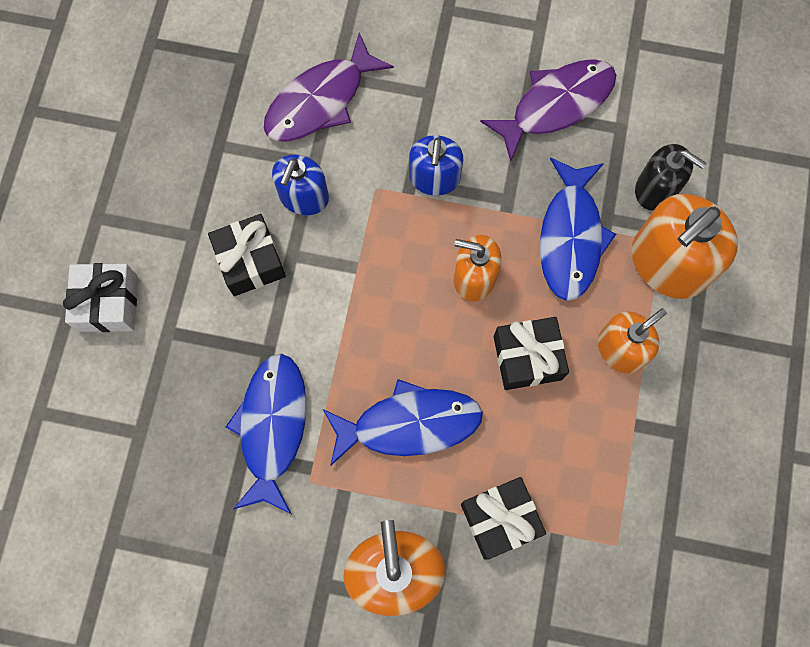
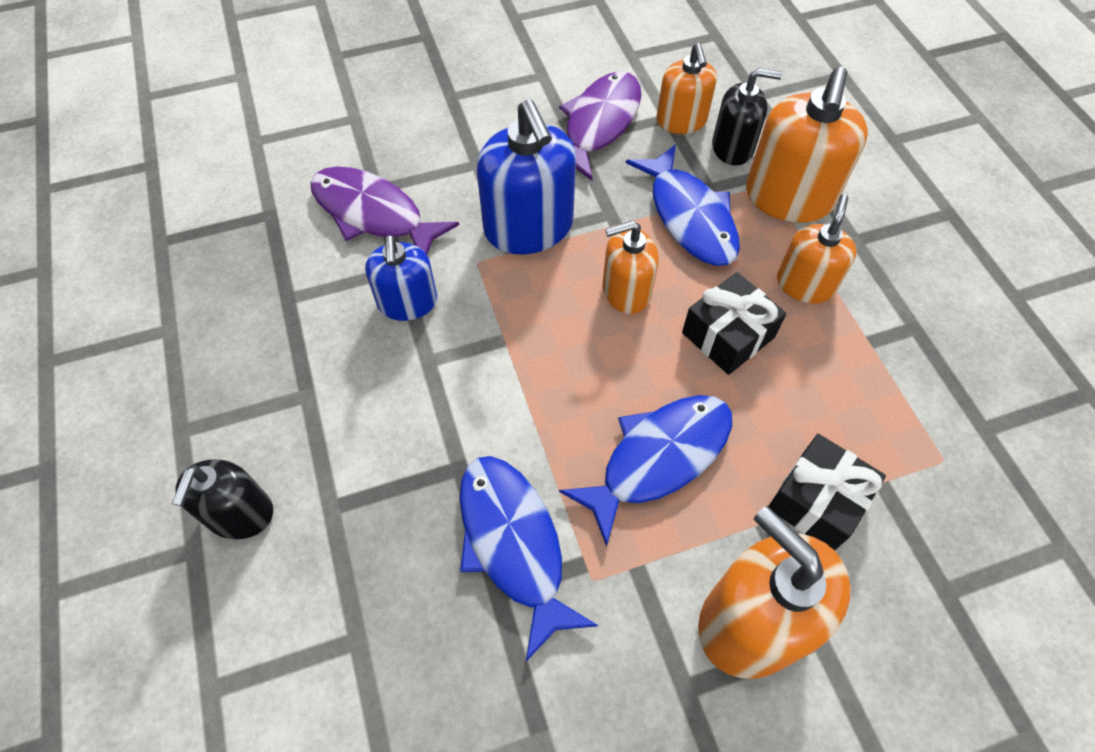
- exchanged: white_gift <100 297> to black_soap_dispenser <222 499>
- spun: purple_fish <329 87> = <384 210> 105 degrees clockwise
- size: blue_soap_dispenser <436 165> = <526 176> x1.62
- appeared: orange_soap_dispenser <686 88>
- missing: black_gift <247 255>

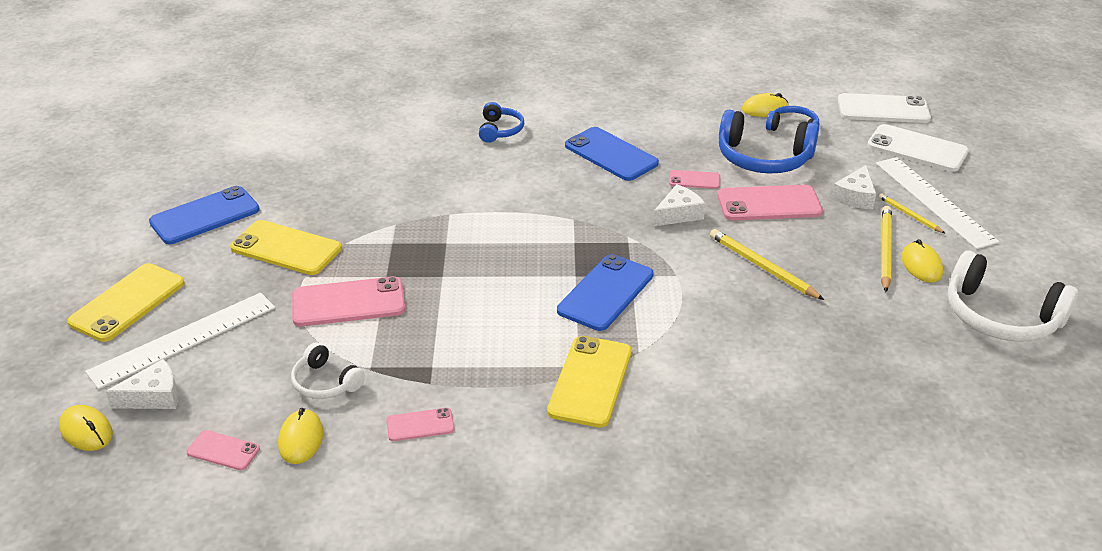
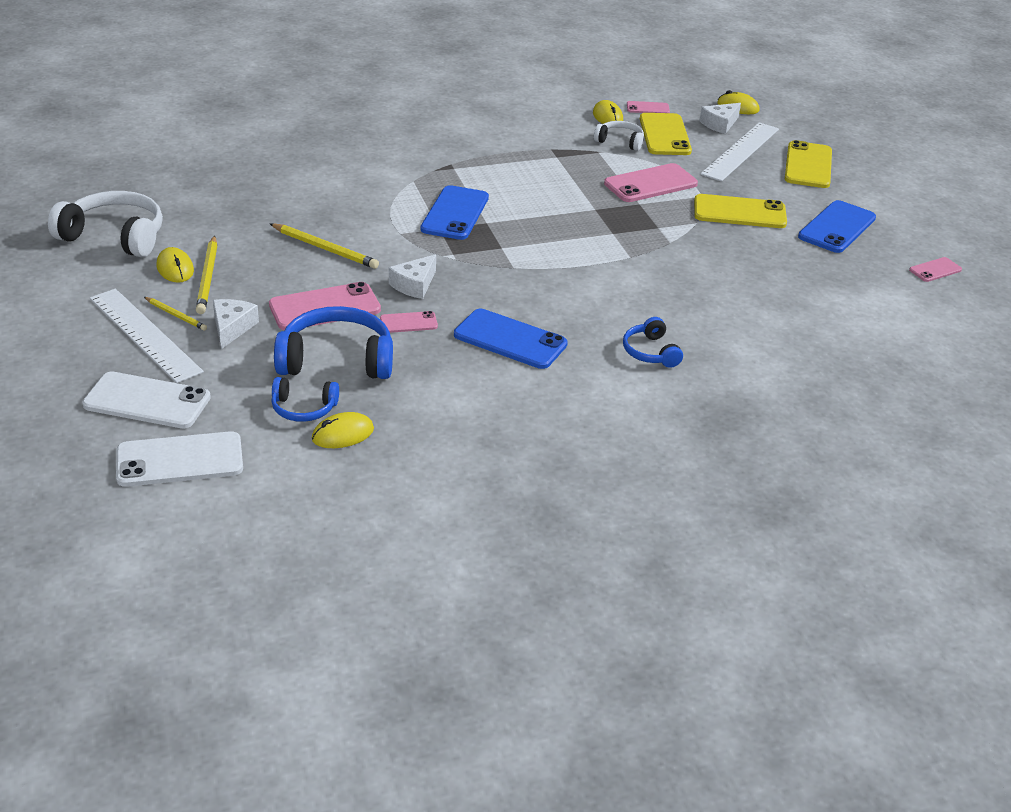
- relocated: yellow_phone <589 382> to <666 134>
- relocated: pink_phone <420 424> to <935 269>

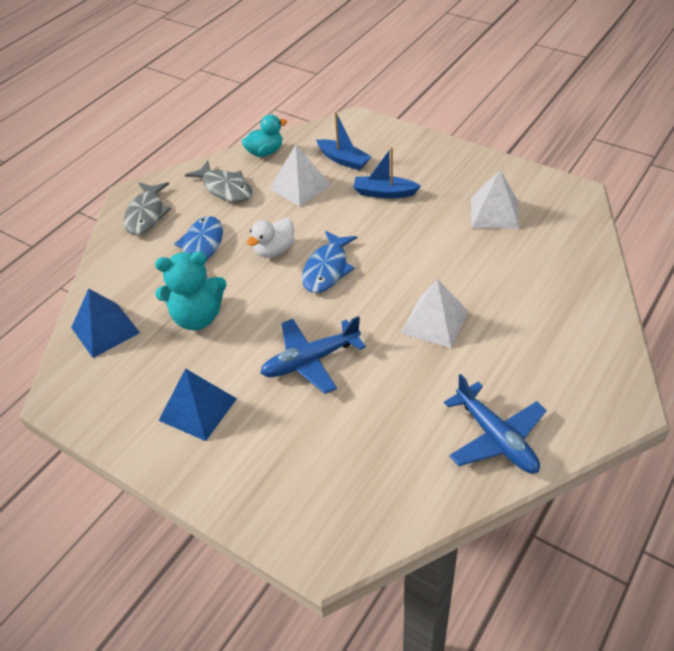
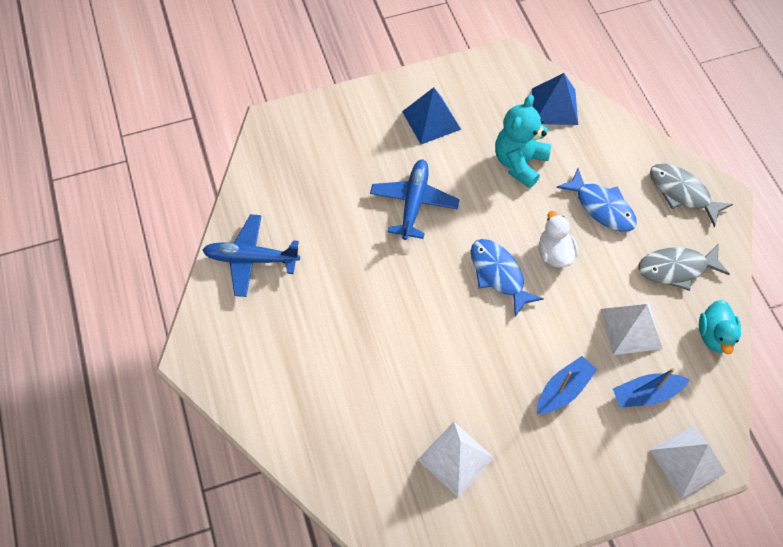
- relocated: white_pyramid <434 313> to <687 462>

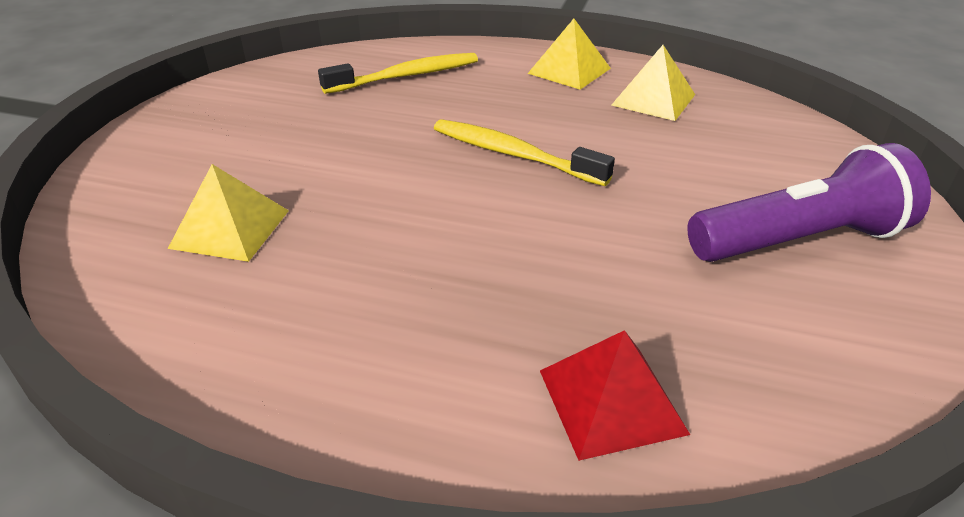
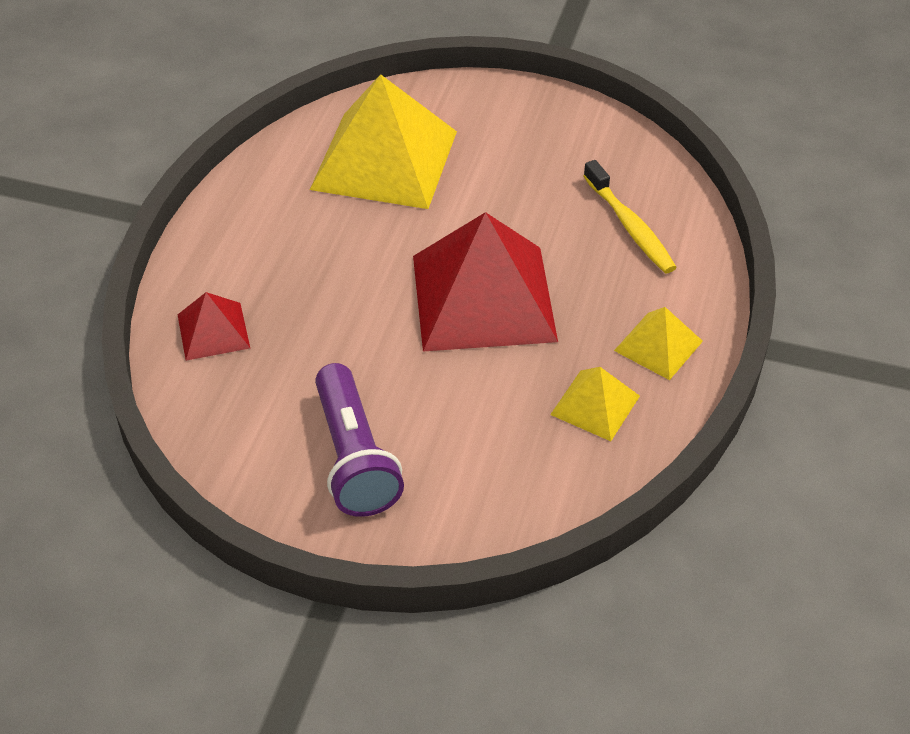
- size: yellow_pyramid <228 213> = <383 141> x2.10
- exchanged: yellow_toothbrush <524 152> to red_pyramid <485 282>

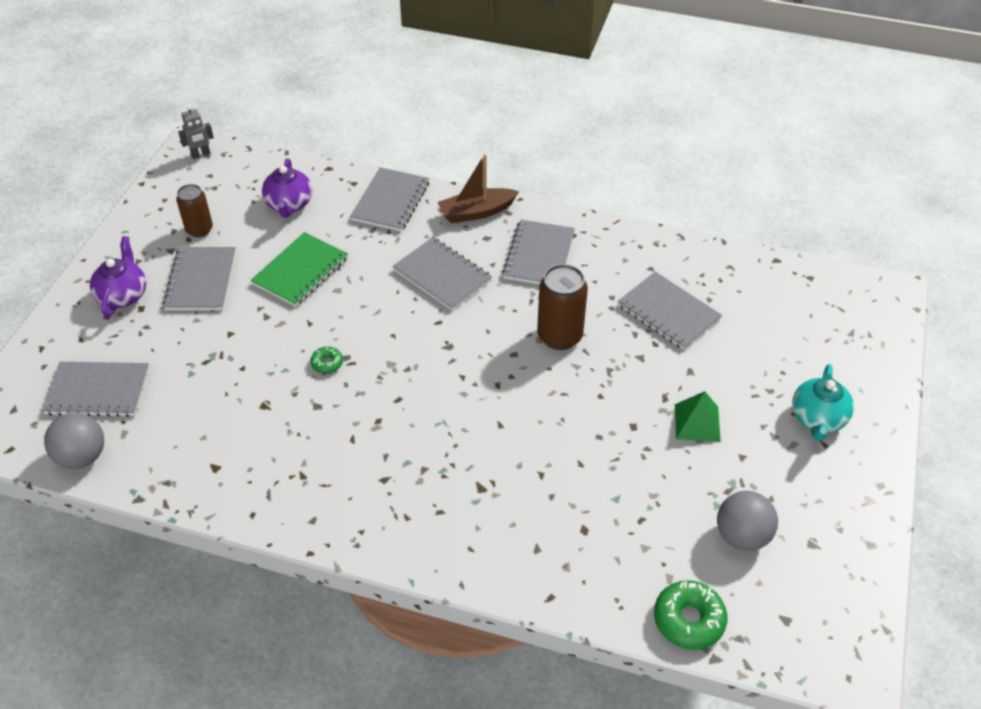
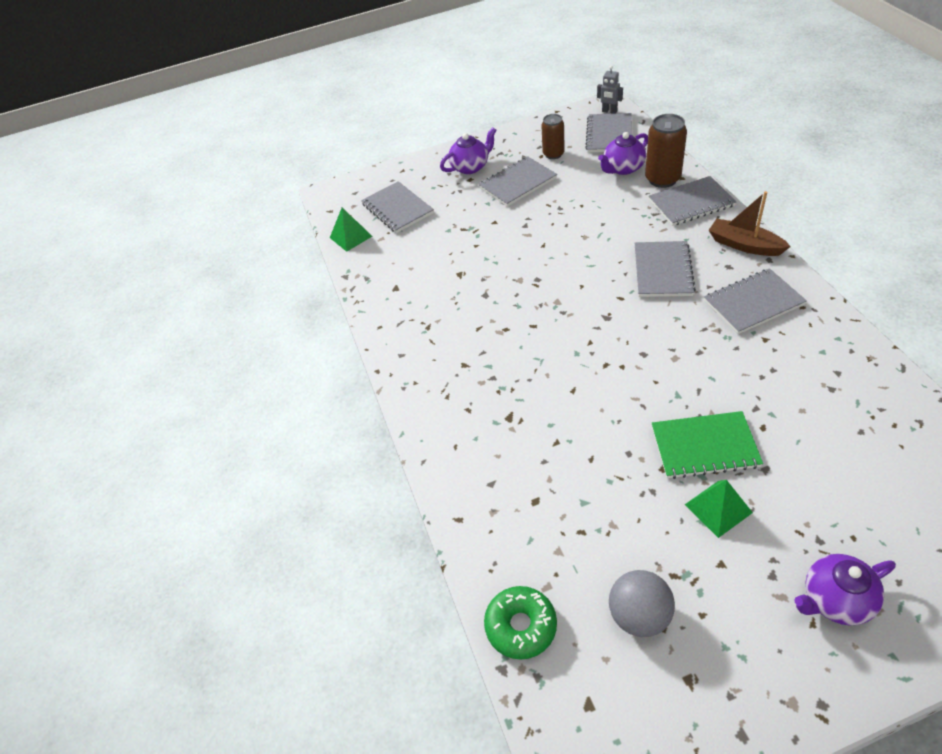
- exchanged: grey_ball <74 441> to green_pyramid <351 230>
- relocated: grey_notebook <670 311> to <608 132>
- relocated: brown_can <562 307> to <666 151>
- relocated: green_notebook <299 269> to <707 445>
- colour: turquoise_teapot <823 402> to purple_teapot <845 590>
- missing: green_donut <326 360>

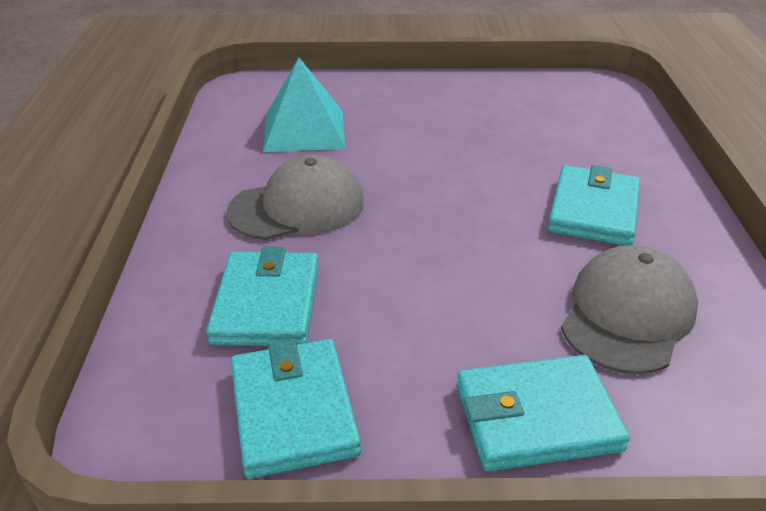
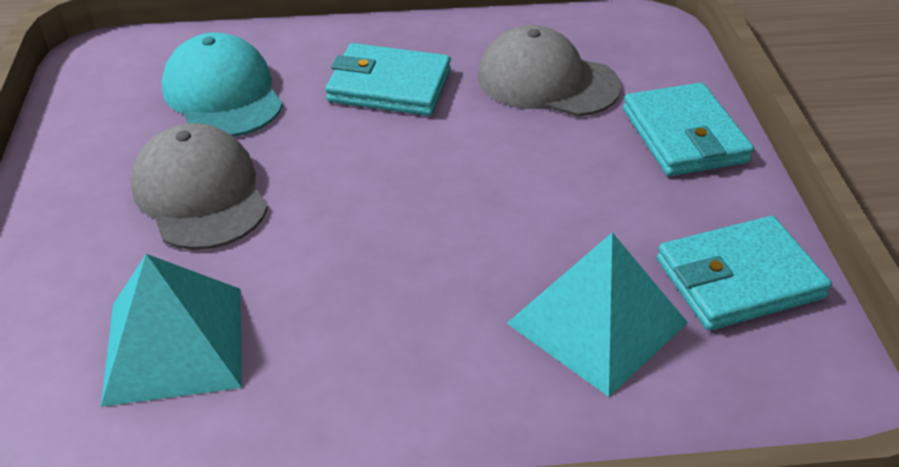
- relocated: grey_cap <295 197> to <199 186>
- appeared: turquoise_cap <222 84>
- exchanged: turquoise_wallet <262 296> to turquoise_pyramid <597 314>

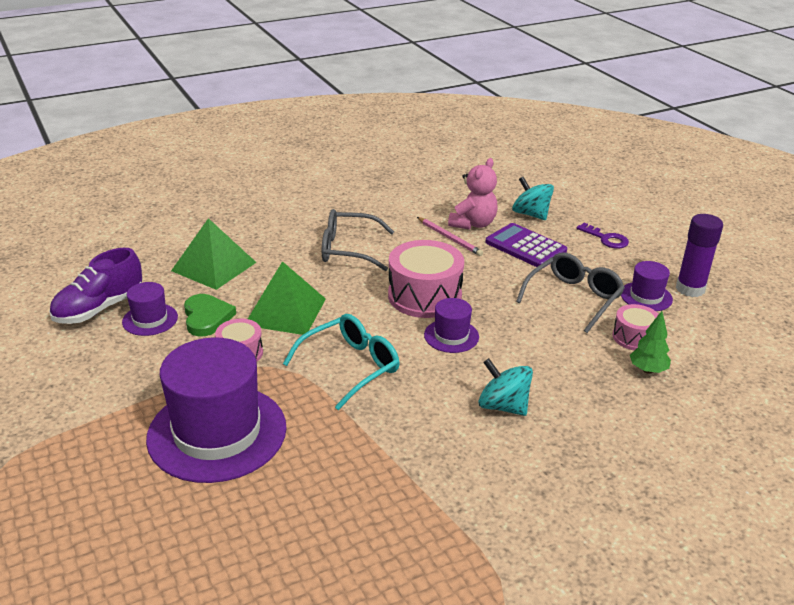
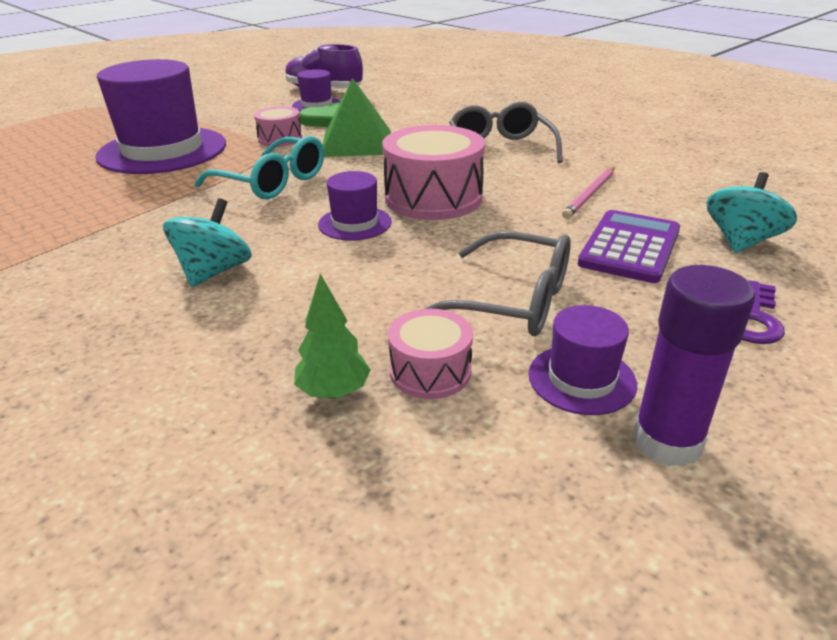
- missing: green_pyramid <214 254>
- missing: pink_teddy_bear <472 194>

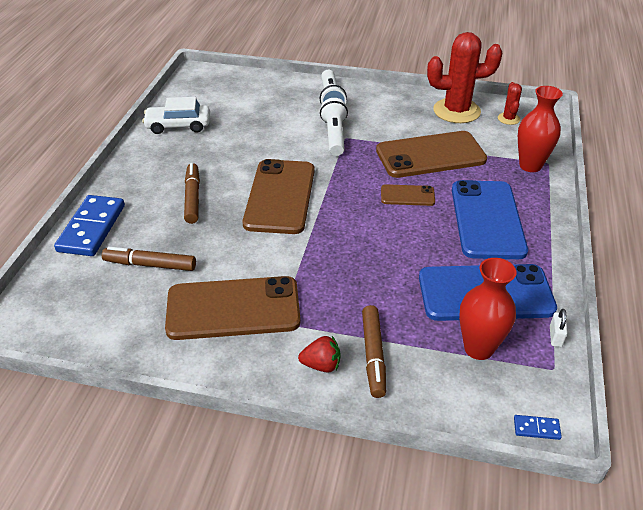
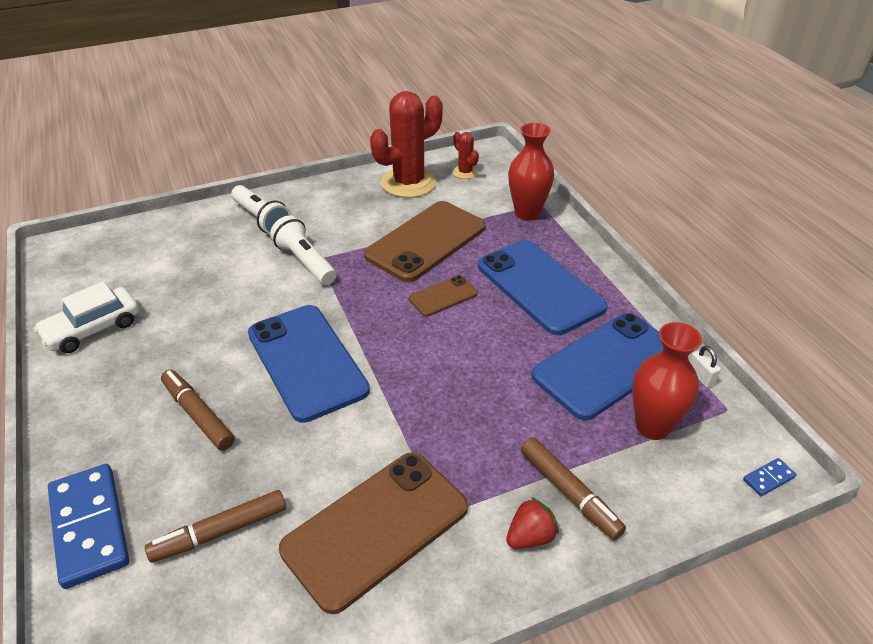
- colour: brown_phone <279 196> to blue_phone <309 364>

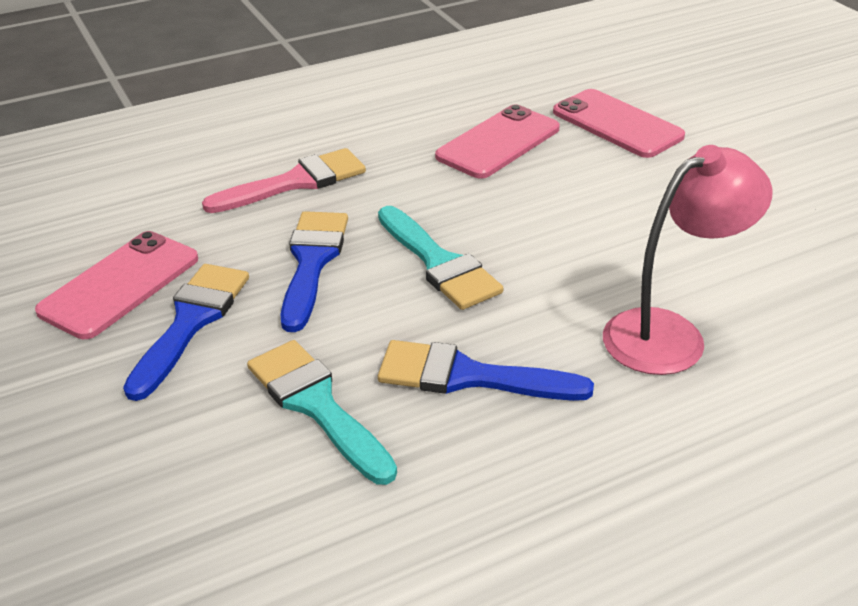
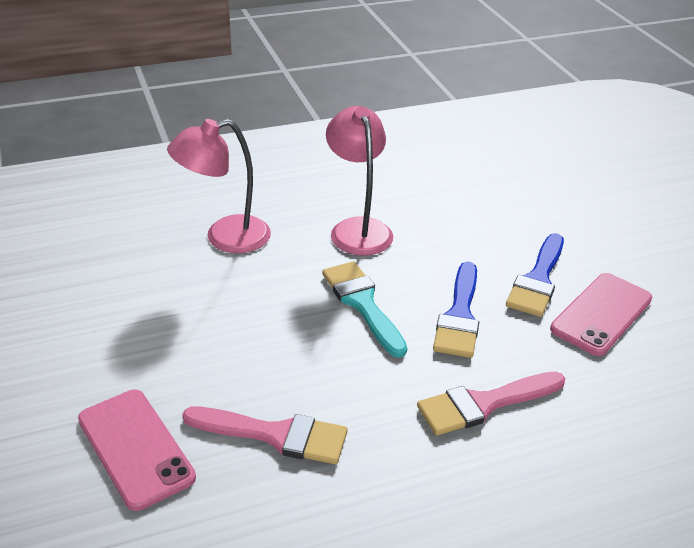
- exchanged: pink_phone <497 141> to pink_brush <265 435>
- exchanged: blue_brush <486 370> to pink_lamp <359 181>
- missing: turquoise_brush <322 412>

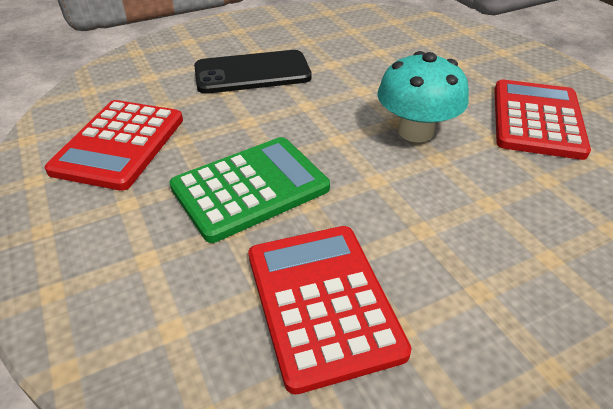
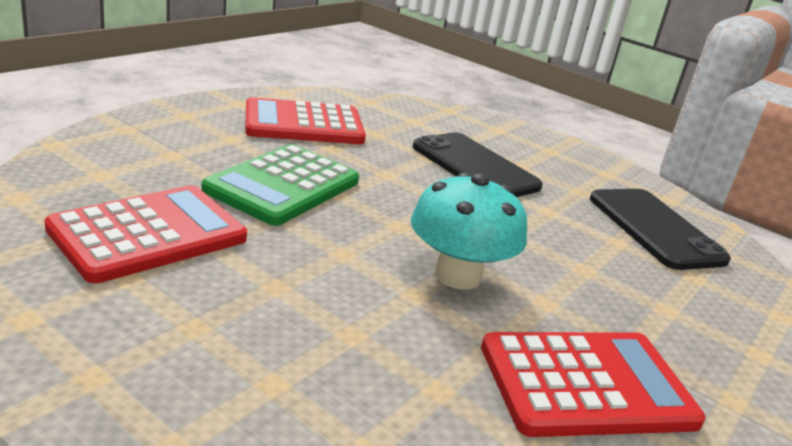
- spun: green_calculator <249 190> = <280 185> 90 degrees clockwise
- appeared: black_phone <660 229>

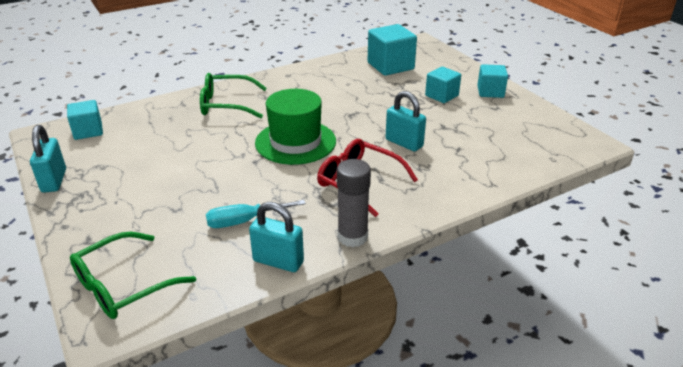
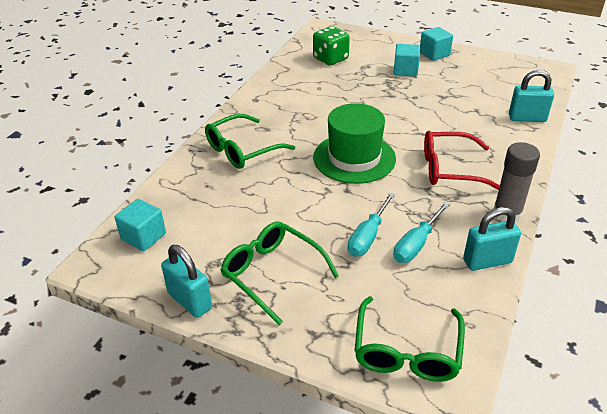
- appeared: green_glasses <279 273>
- exchanged: turquoise_cube <392 50> to green_dice <331 45>
- appeared: turquoise_screwdriver <371 225>
- relocated: turquoise_padlock <406 121> to <531 96>

